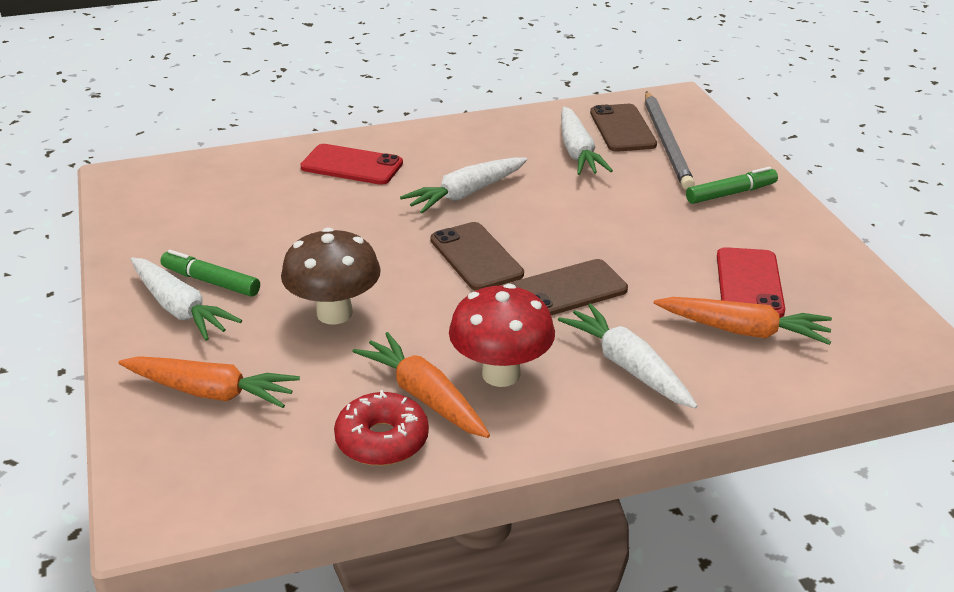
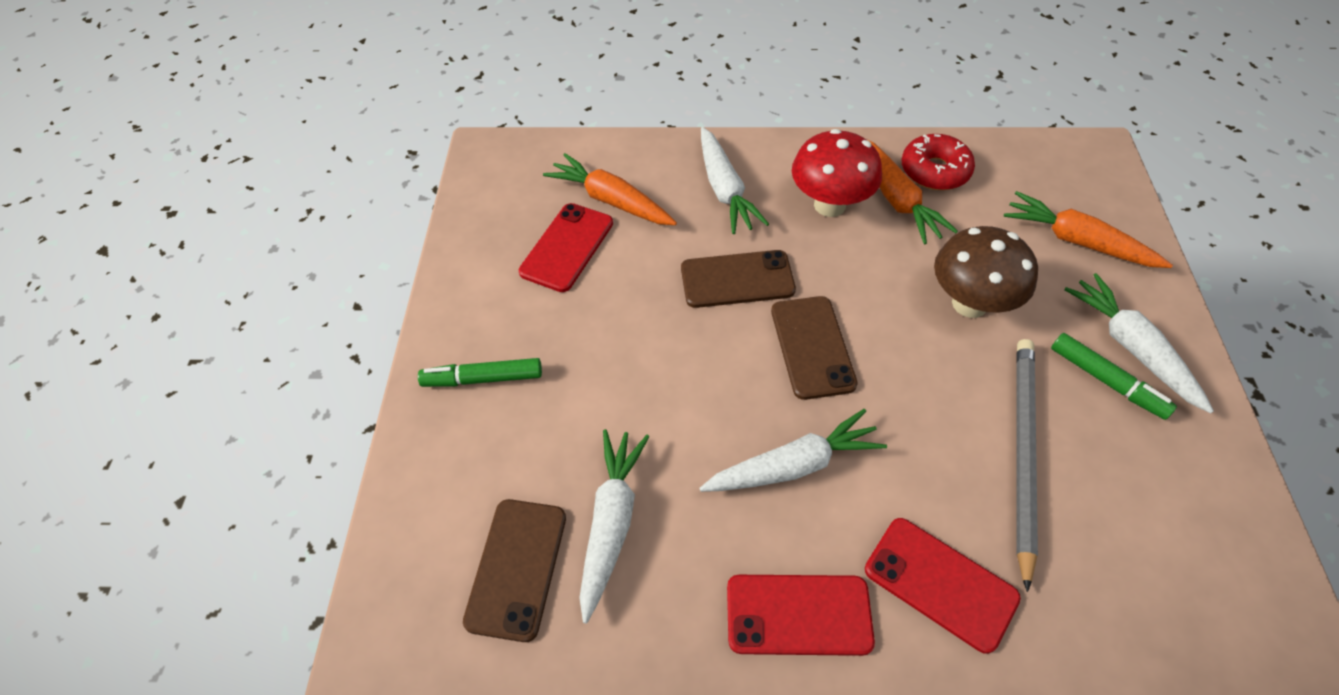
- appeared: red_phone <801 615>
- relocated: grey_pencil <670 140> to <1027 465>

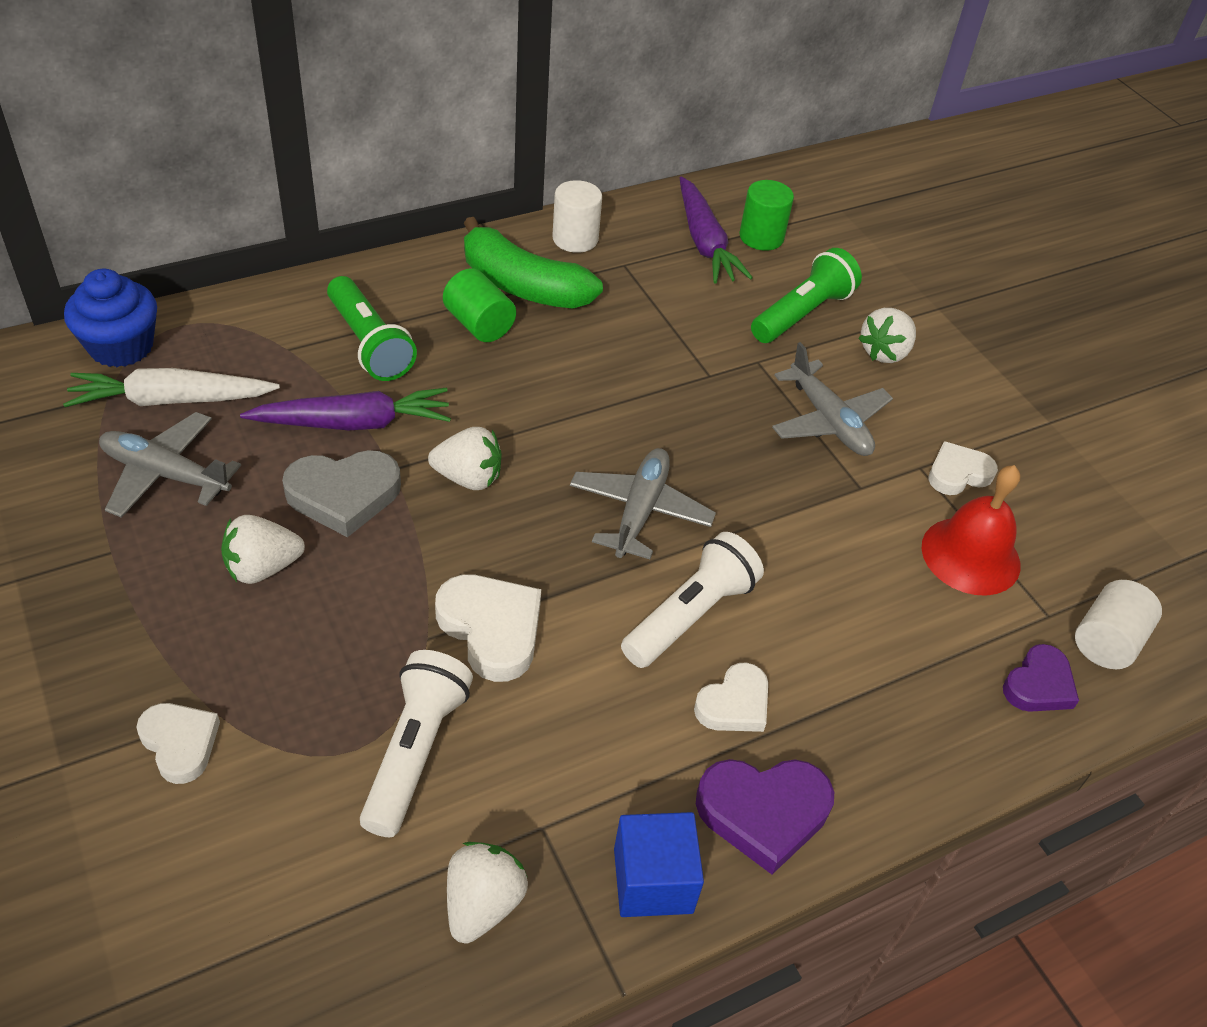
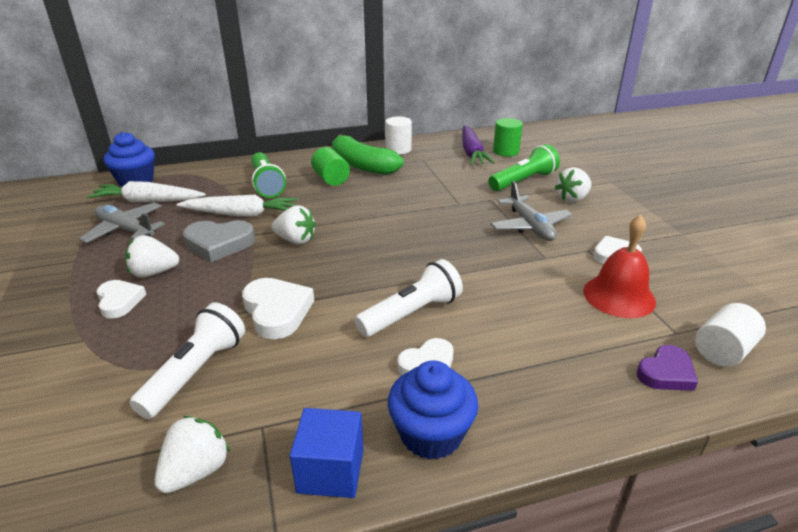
- relocated: white_heart <178 743> to <121 299>
- colour: purple_carrot <345 409> to white_carrot <237 206>
- exchanged: purple_heart <765 816> to blue_cupcake <433 410>
- missing: grey_plane <643 503>

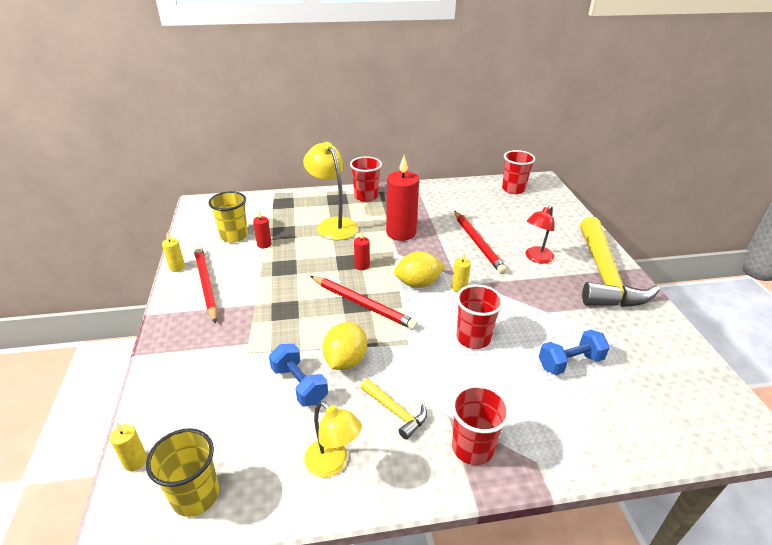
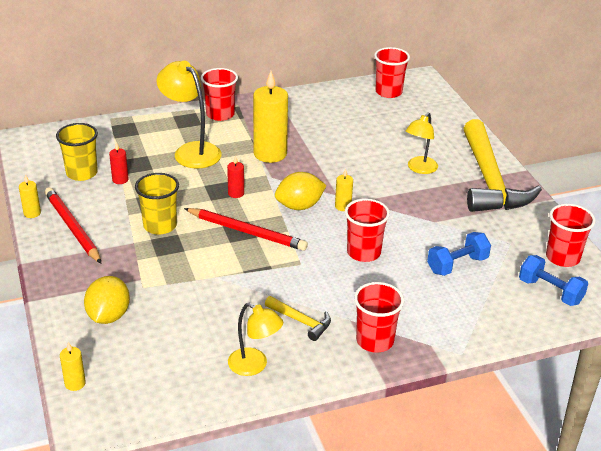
- relocated: yellow_lemon <345 346> to <107 300>
- relocated: yellow_cup <182 472> to <157 203>
- colour: red_candle <402 198> to yellow_candle <270 117>
- colour: red_lamp <540 234> to yellow_lamp <422 143>
- relocated: blue_dumbbell <298 375> to <553 280>
- appeared: red_cup <571 235>
- missing: red_pencil <480 242>

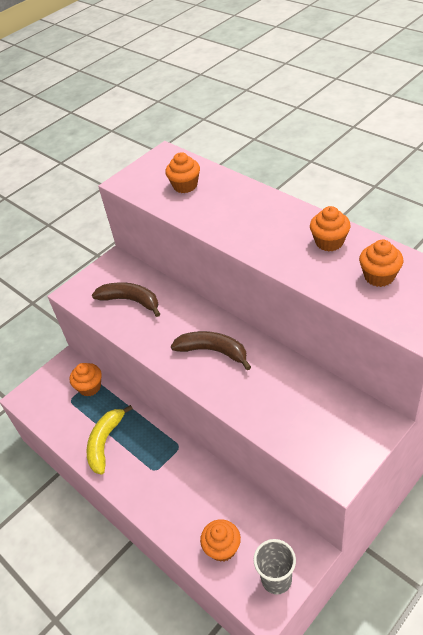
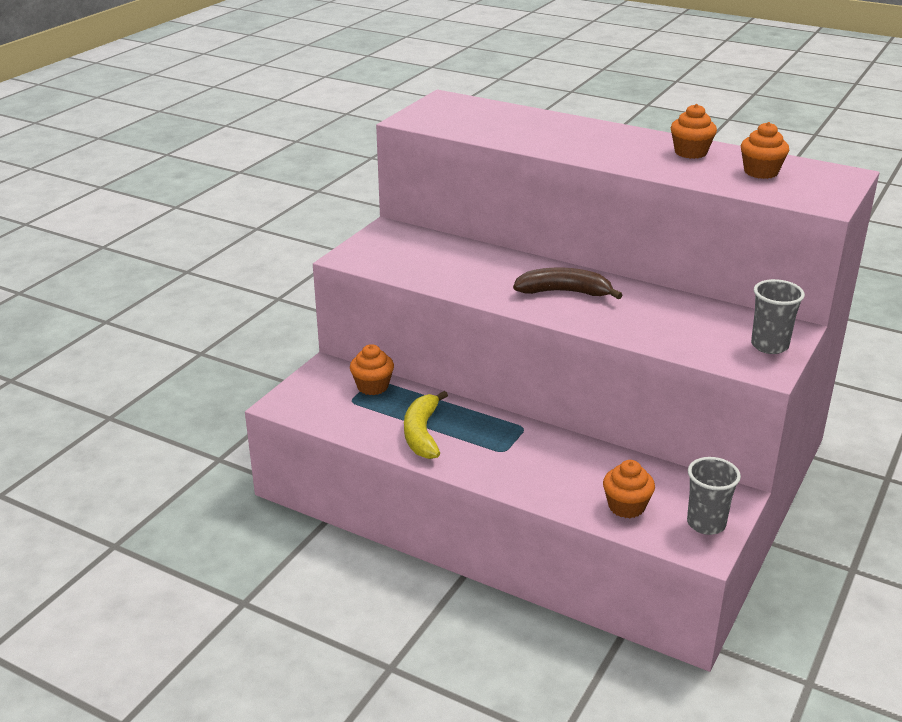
- appeared: grey_cup <778 316>
- missing: brown_banana <126 299>
- missing: orange_cupcake <182 172>

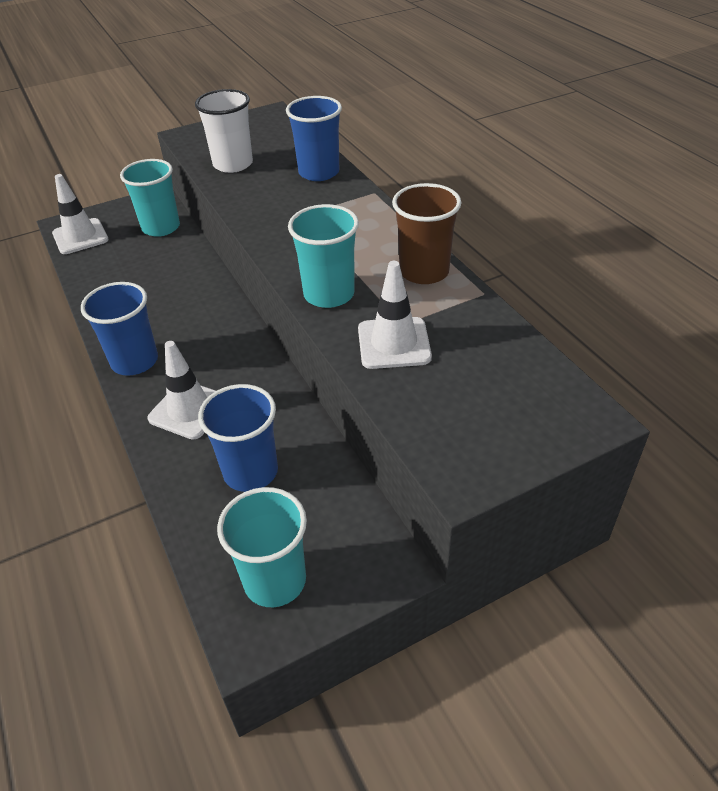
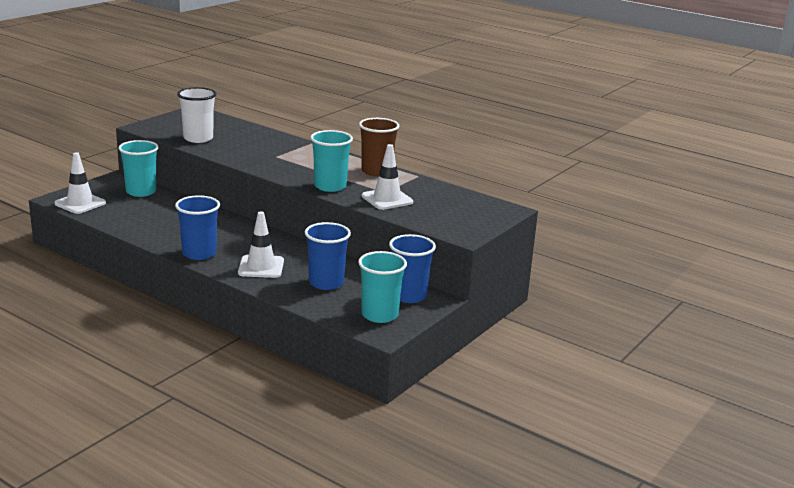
- relocated: blue_cup <314 138> to <412 268>

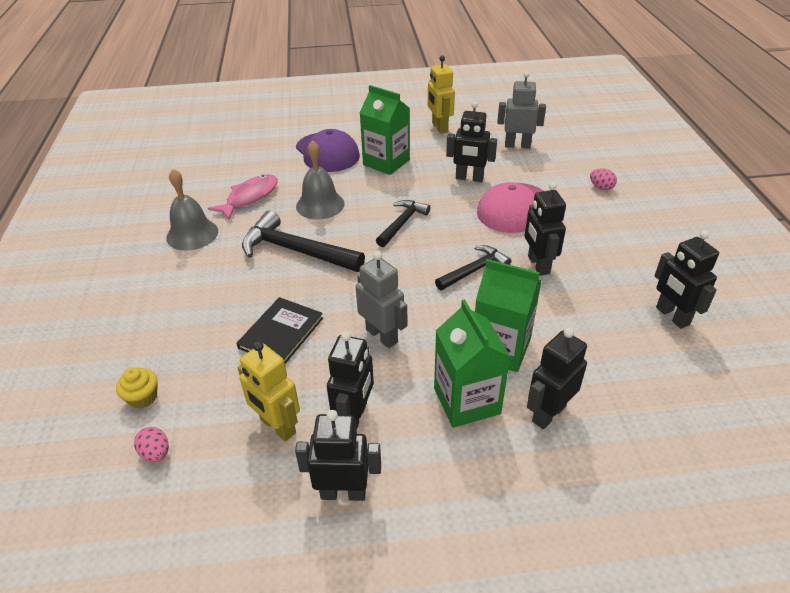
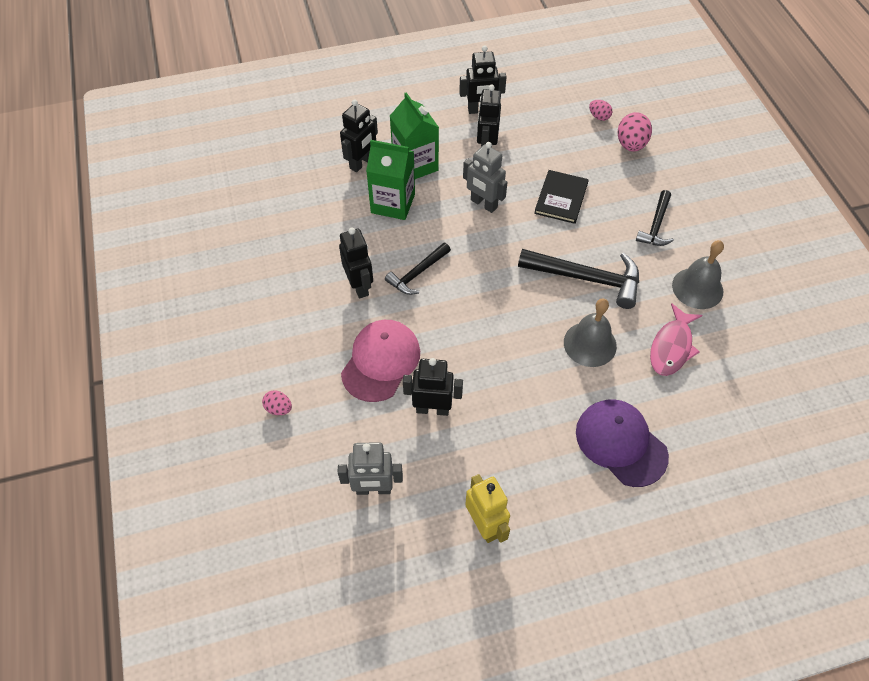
- exchanged: yellow_cupcake <137 388> to pink_egg <634 132>
- relocated: black_hammer <403 223> to <655 218>
- missing: yellow_robot <269 391>
- missing: green_carton <385 130>
- missing: black_robot <686 280>

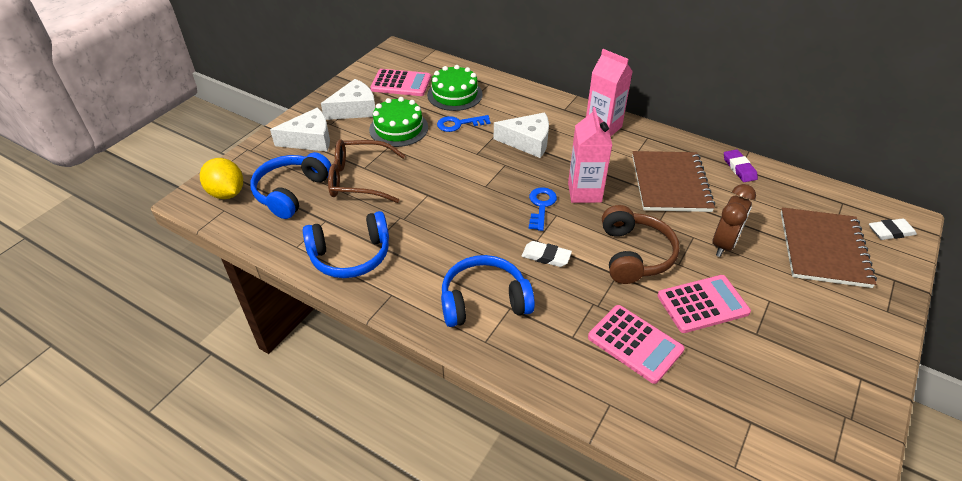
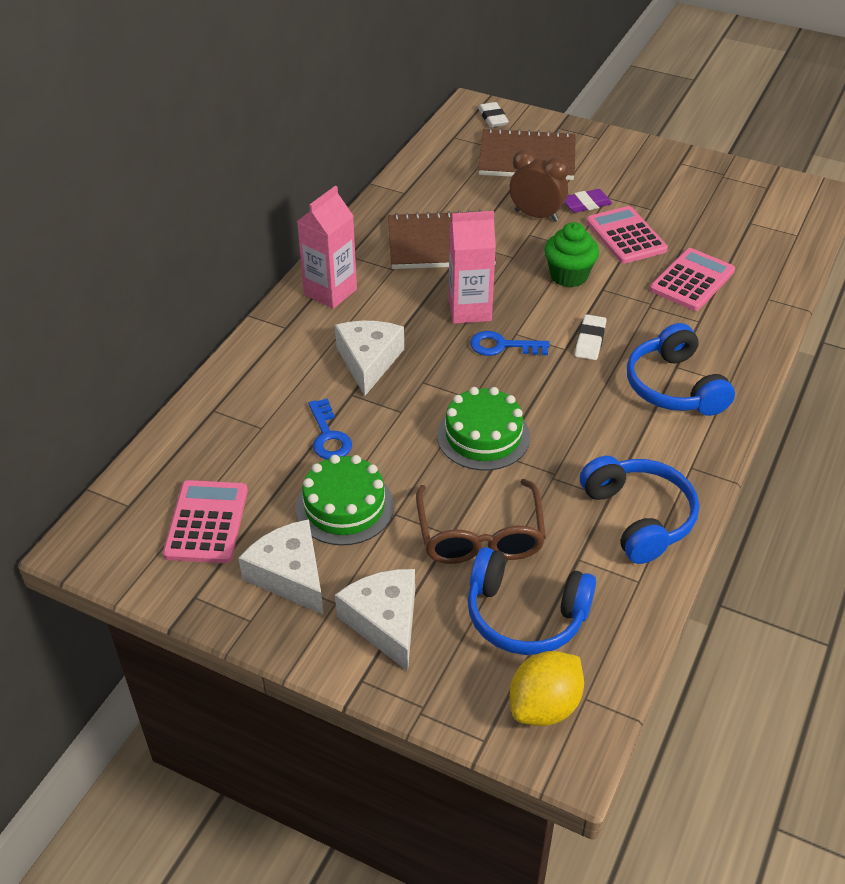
- relocated: green_cake <455 88> to <483 429>
- exchanged: brown_headphones <641 244> to green_cupcake <571 254>
- relocated: purple_eraser <741 165> to <588 201>

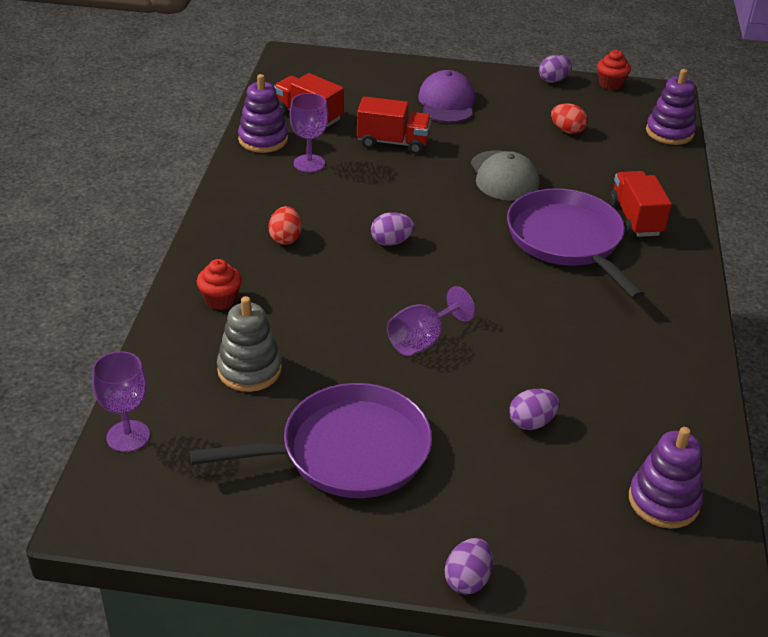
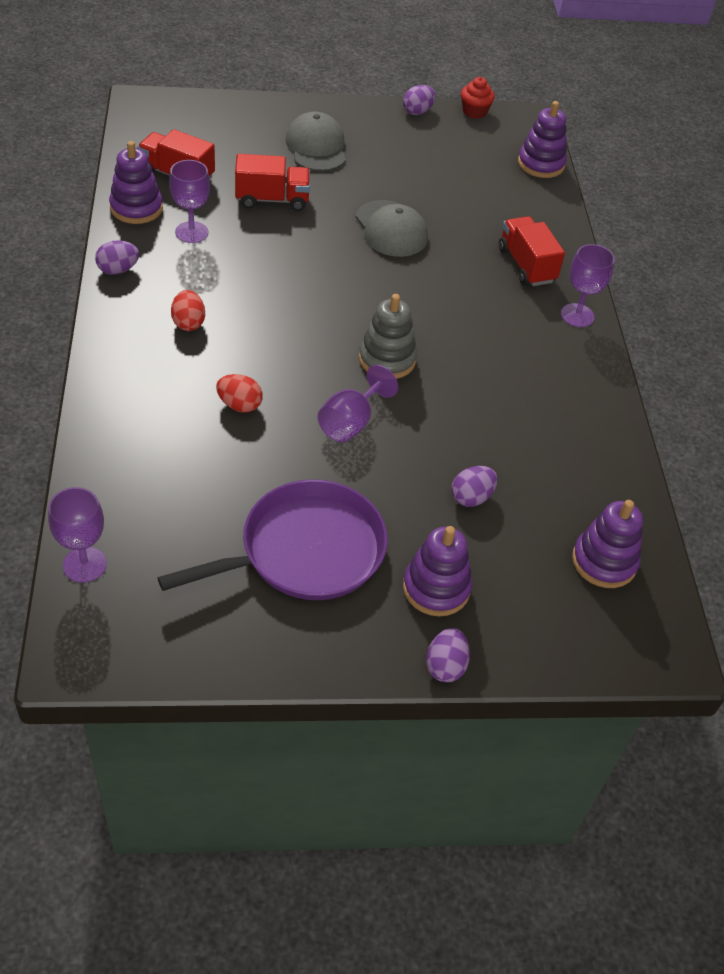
- relocated: purple_egg <393 229> to <117 257>
- relocated: red_egg <569 118> to <239 393>
- colour: purple_cap <446 96> to grey_cap <316 141>
- relocated: grey_stacking_toy <249 344> to <388 336>
- appeared: purple_stacking_toy <437 571>
- appeared: purple_goblet <588 285>
- missing: red_cupcake <219 284>
- missing: purple_pan <575 243>

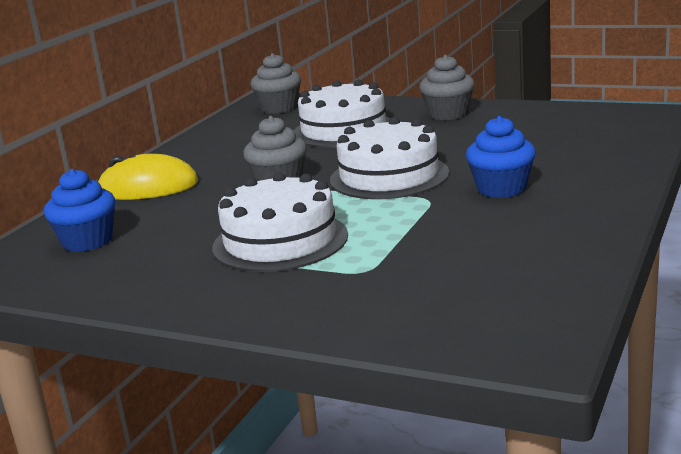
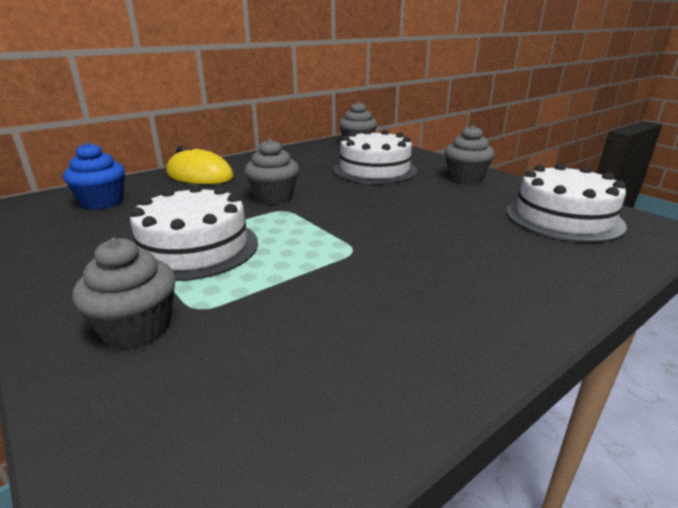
- appeared: grey_cupcake <124 293>
- relocated: white_cake <389 158> to <566 203>
- missing: blue_cupcake <501 157>

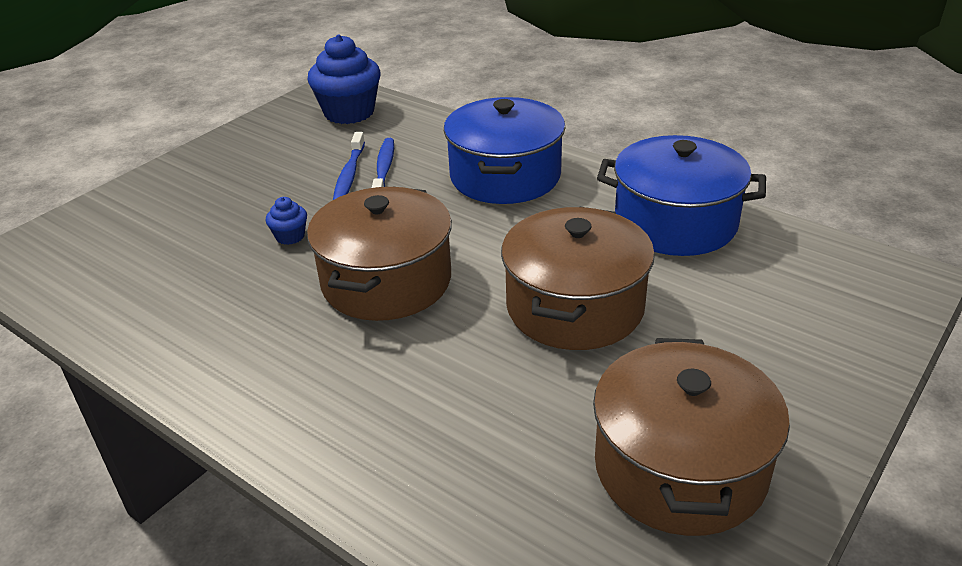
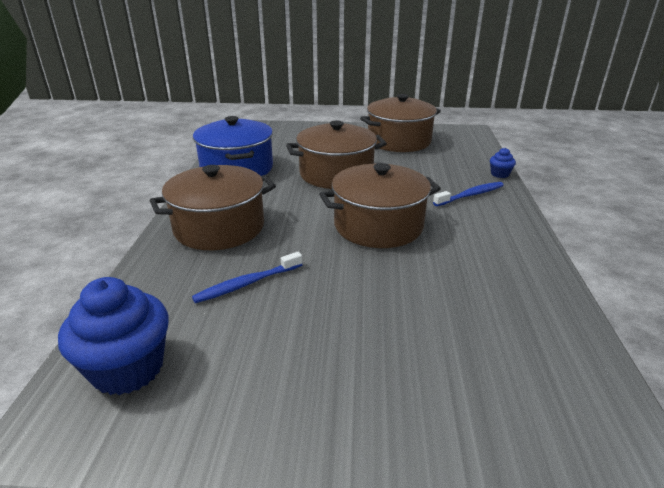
- colour: blue_pot <505 150> to brown_pot <213 207>
- relocated: blue_toothbrush <349 166> to <468 194>
- relocated: blue_cupcake <286 221> to <503 163>

